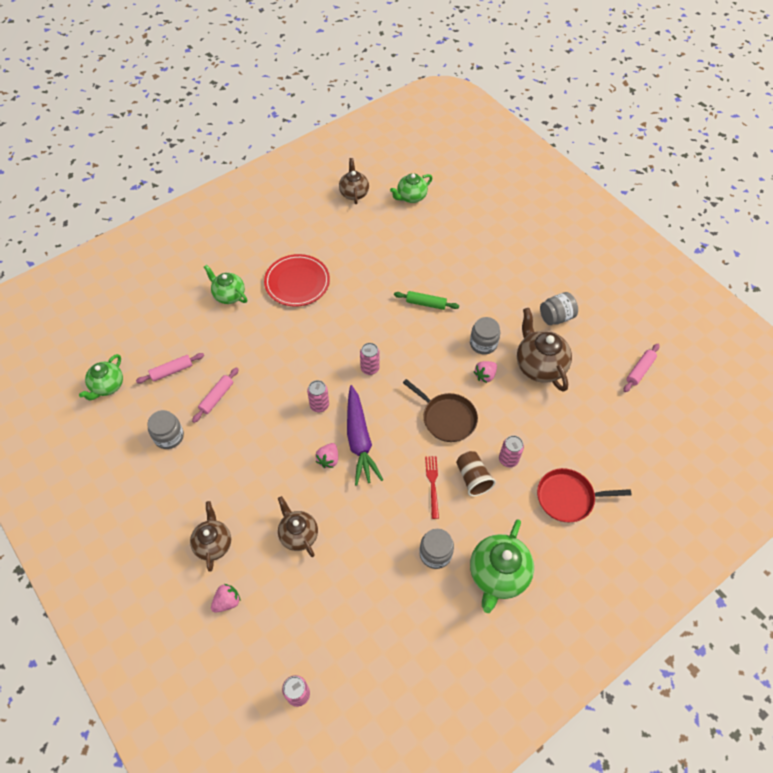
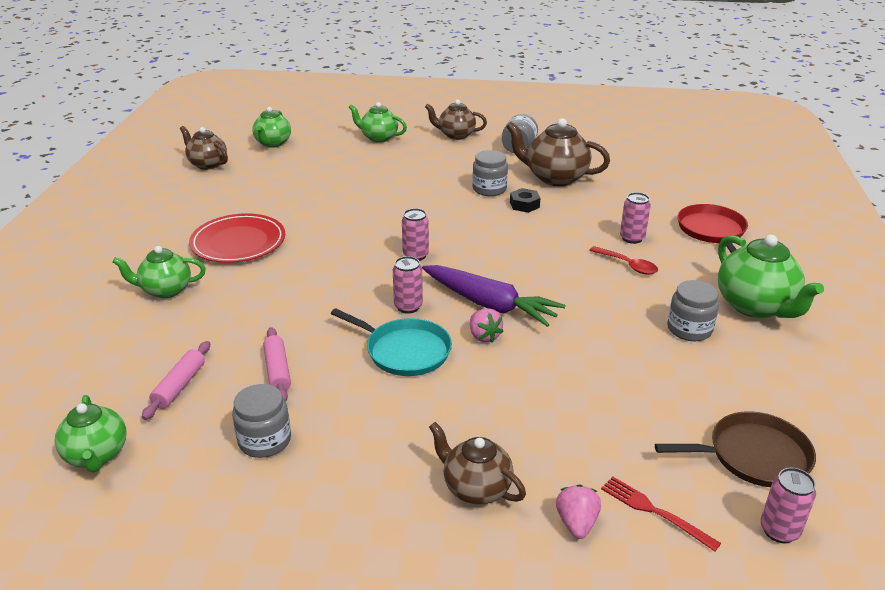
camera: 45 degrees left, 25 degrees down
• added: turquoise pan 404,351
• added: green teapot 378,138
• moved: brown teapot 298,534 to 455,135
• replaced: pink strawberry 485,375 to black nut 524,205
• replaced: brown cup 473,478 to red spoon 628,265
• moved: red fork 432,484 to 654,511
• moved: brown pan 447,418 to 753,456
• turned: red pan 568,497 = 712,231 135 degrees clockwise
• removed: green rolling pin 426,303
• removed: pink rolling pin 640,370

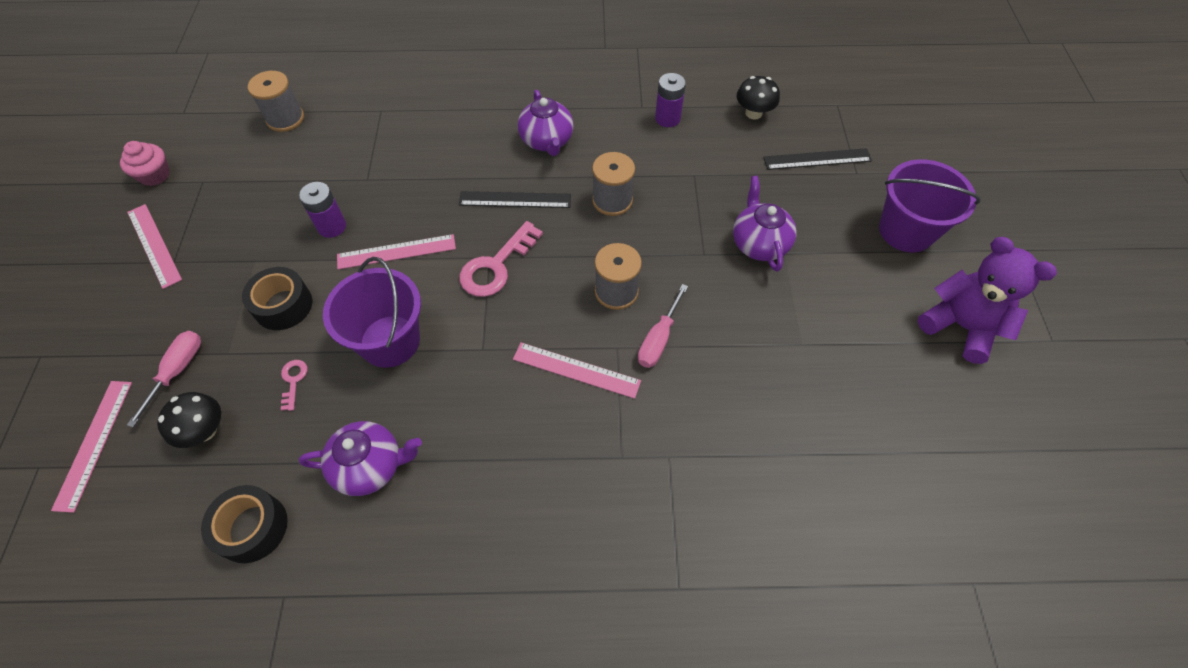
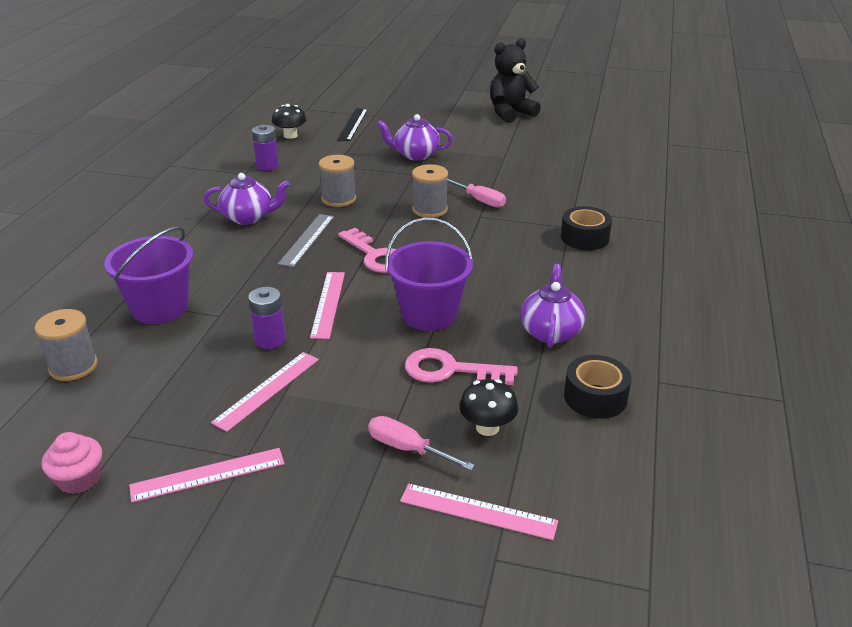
camera: 75 degrees left, 25 degrees down
• moved: purple bucket 906,231 to 160,308
• moved: pink ruler 576,370 to 267,390
• recoloured: black ruler 515,199 to grey ruler 307,239
• resized: pink key 293,380 = 450,370 x2.03
• recoloured: purple teddy bear 960,326 to black teddy bear 510,113
• moved: black tape 283,305 to 584,237

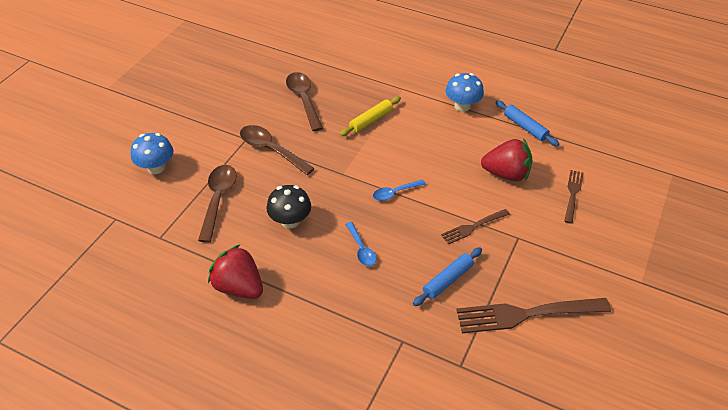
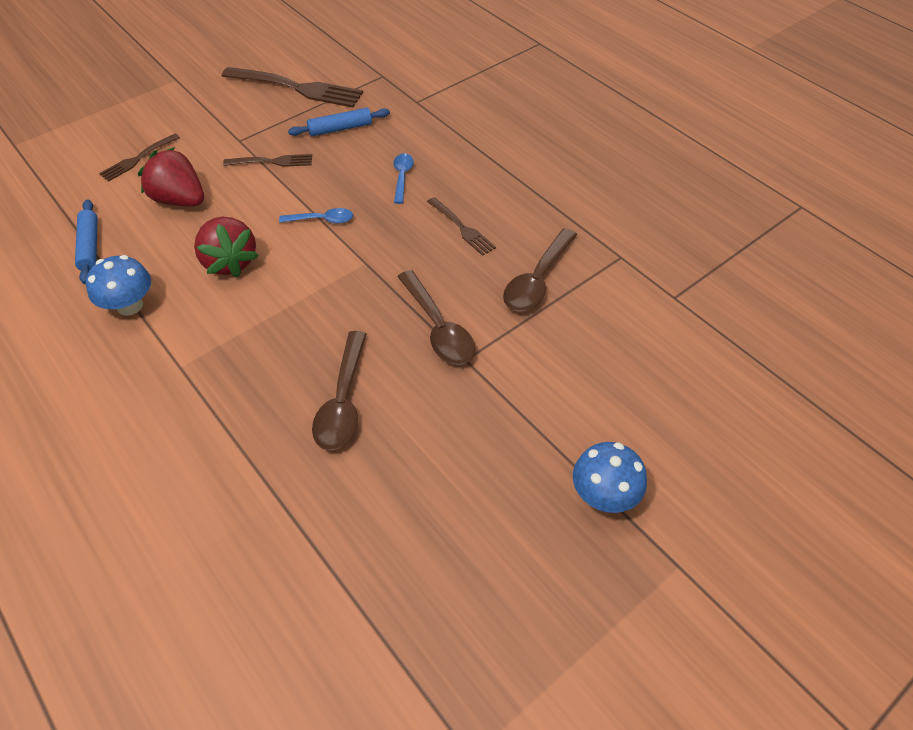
camera: 155 degrees left, 5 degrees up
• moved: red strawberry 239,287 to 230,262
• replaced: black mushroom 290,221 to brown fork 461,227
• moved: blue mushroom 156,167 to 603,495
• removed: yellow rolling pin 371,120

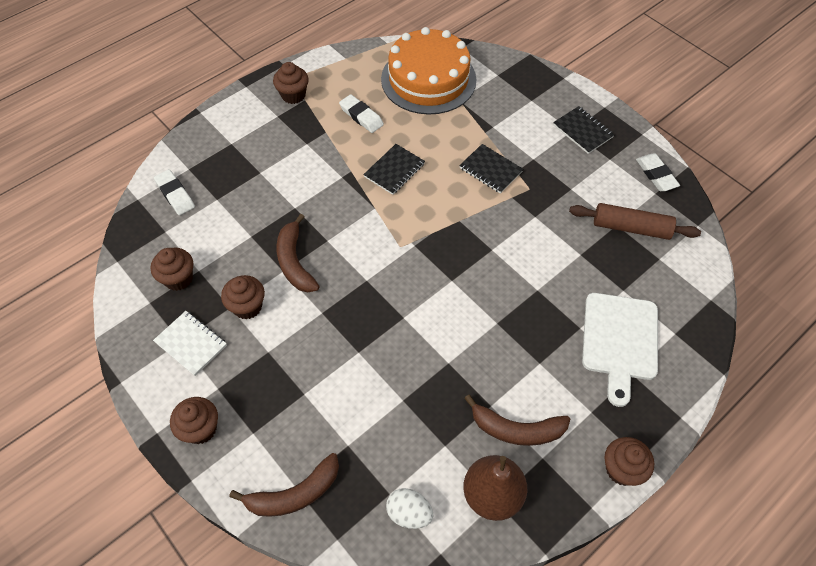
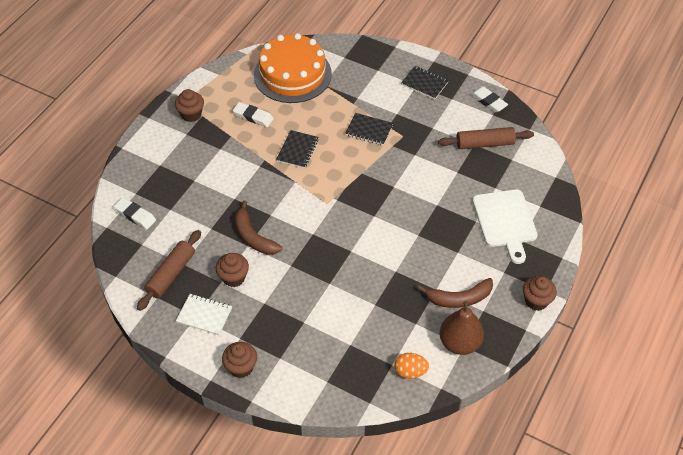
camera: 20 degrees left, 5 degrees down
• replaced: brown cupcake 178,279 to brown rolling pin 171,274
• recoloured: white egg 409,513 to orange egg 410,371
• removed: brown banana 294,494

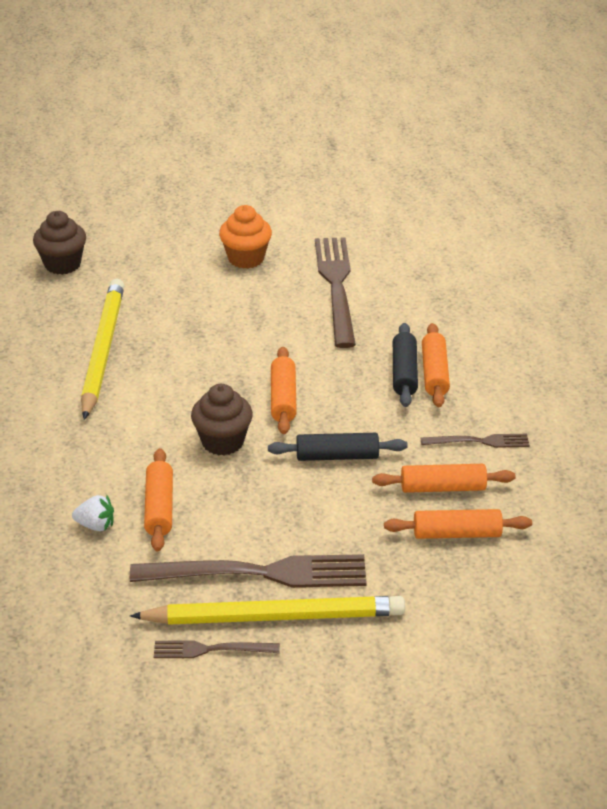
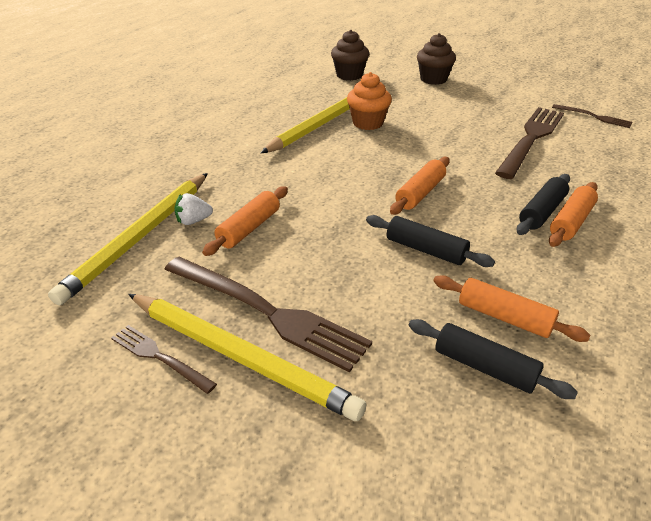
camera: 35 degrees right, 0 degrees up
• added: yellow pencil 139,237
• turned: white strawberry 96,525 = 193,221 120 degrees clockwise
• moved: orange cupcake 246,258 to 368,123
• recoloured: orange rolling pin 456,533 to black rolling pin 484,367
• moved: brown cupcake 223,442 to 433,79
• moved: brown fork 479,441 to 594,117

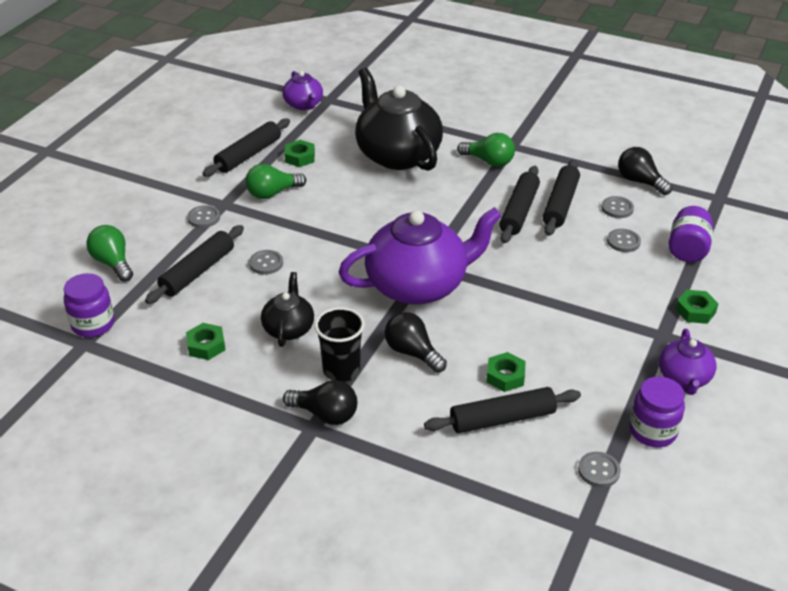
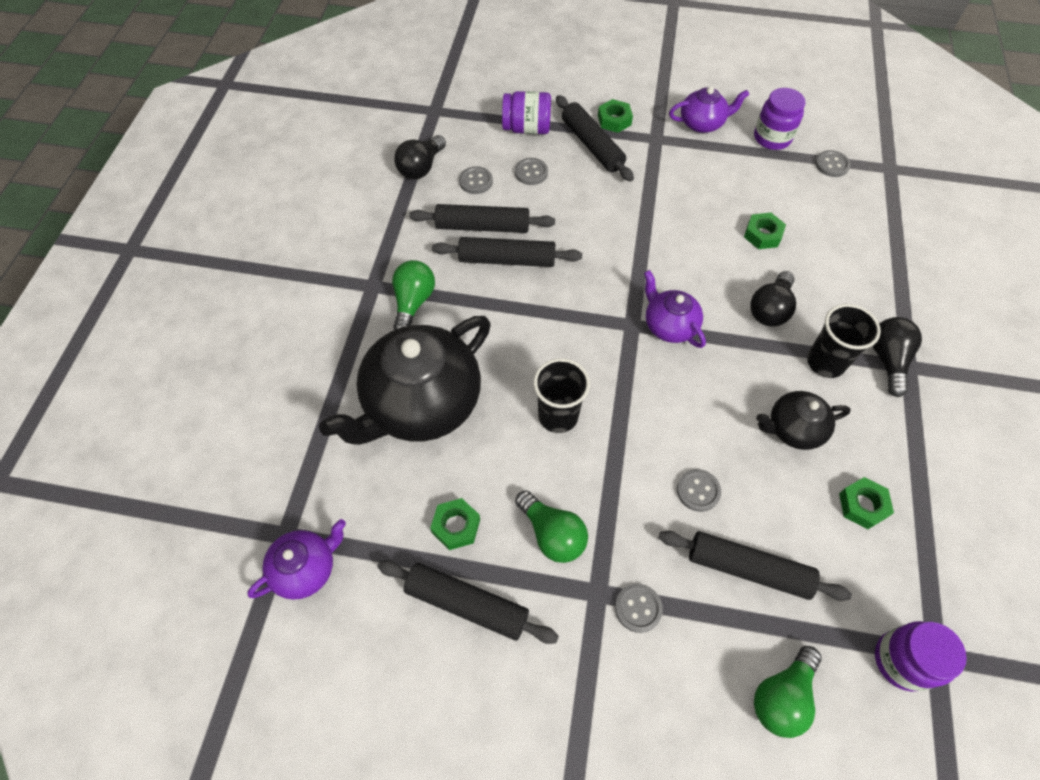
camera: 105 degrees left, 20 degrees up
• added: black cup 558,416
• moved: black rolling pin 502,419 to 592,145
• resized: purple teapot 418,285 = 669,325 x0.50

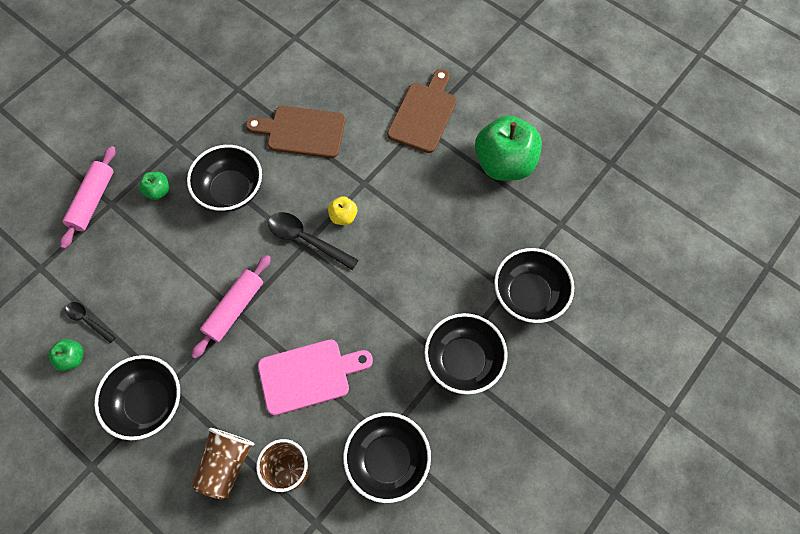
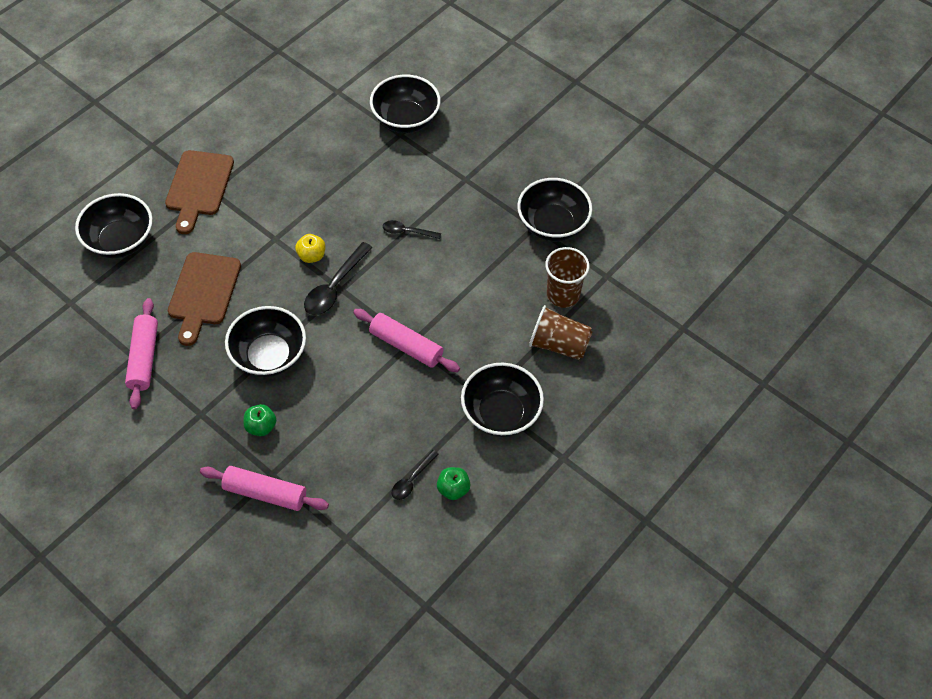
camera: 90 degrees left, 10 degrees down
• moved: black bowl 463,360 to 120,241
• added: pink rolling pin 144,358
• turned: brown cutting board 423,114 = 199,187 105 degrees counterclockwise
• added: black spoon 407,232
• removed: pink cutting board 309,375
• removed: green apple 504,164

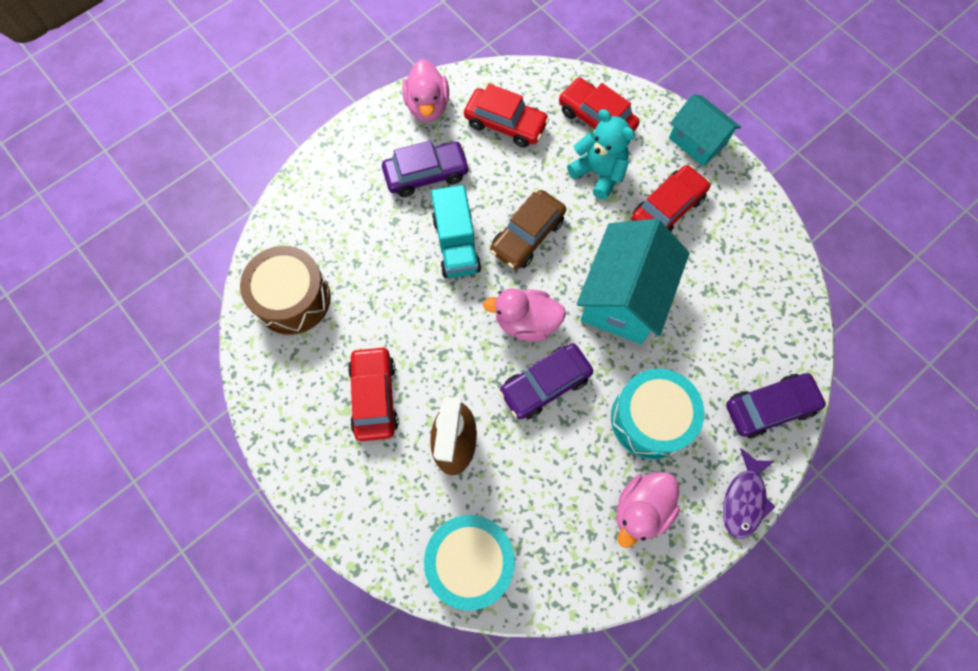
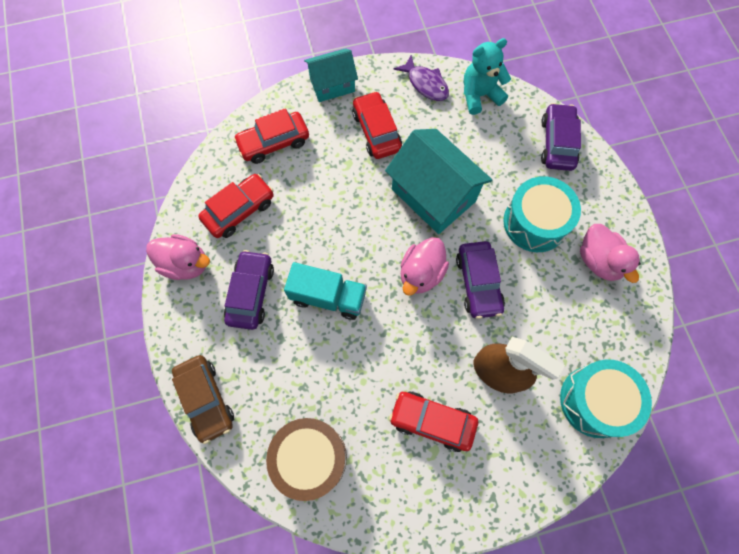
camera: 65 degrees left, 0 degrees up
• moved: brown car 527,236 to 206,399
• moved: purple fish 744,499 to 425,84
• moved: turquoise teddy bear 598,173 to 479,95

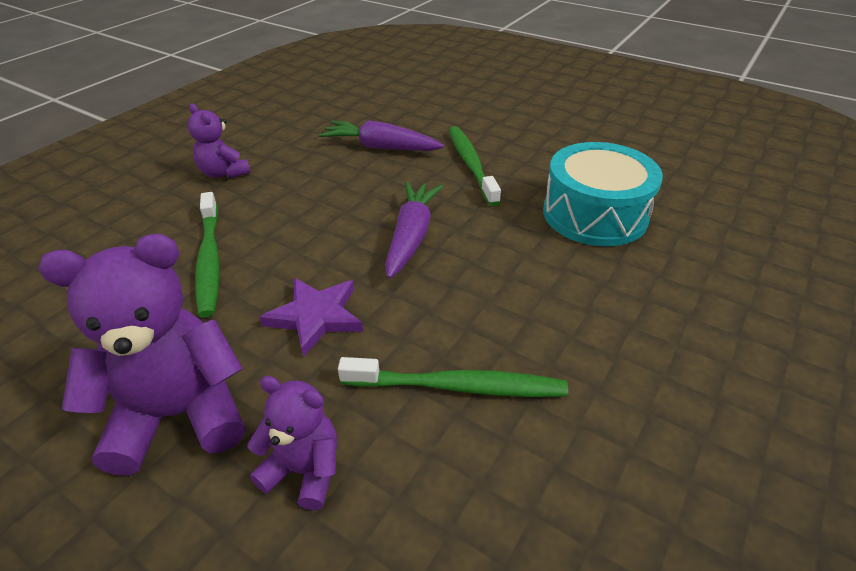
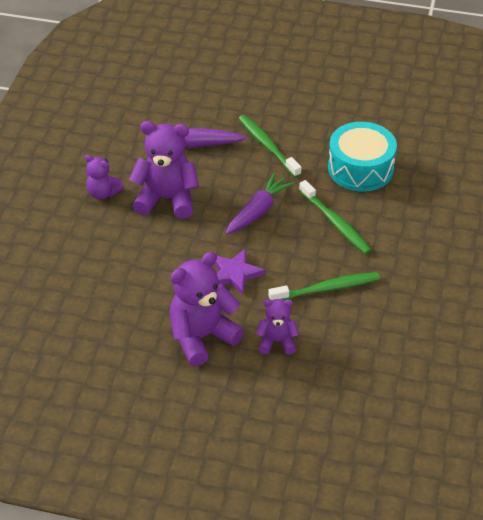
camera: 20 degrees left, 5 degrees up
• added: purple teddy bear 167,199
• turned: purple carrot 411,236 = 258,211 45 degrees clockwise
• moved: green toothbrush 210,259 to 335,222

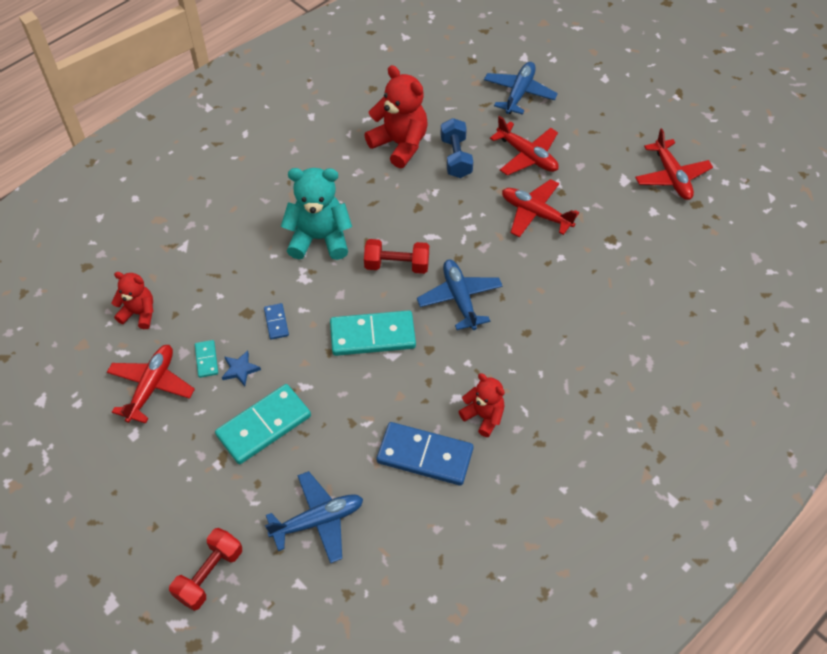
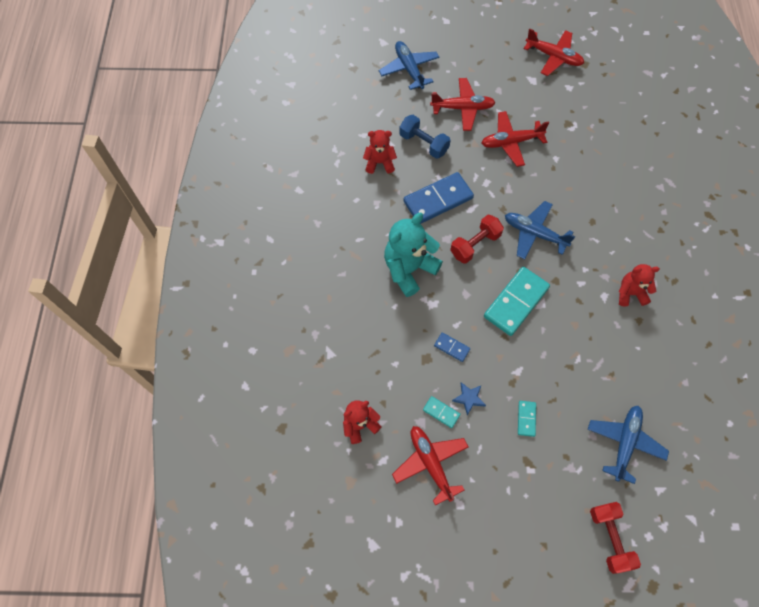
camera: 45 degrees left, 10 degrees up
• resized: red teddy bear 400,144 = 379,163 x0.60
• moved: blue domino 425,455 to 438,200
• resized: turquoise domino 264,426 = 526,419 x0.47

